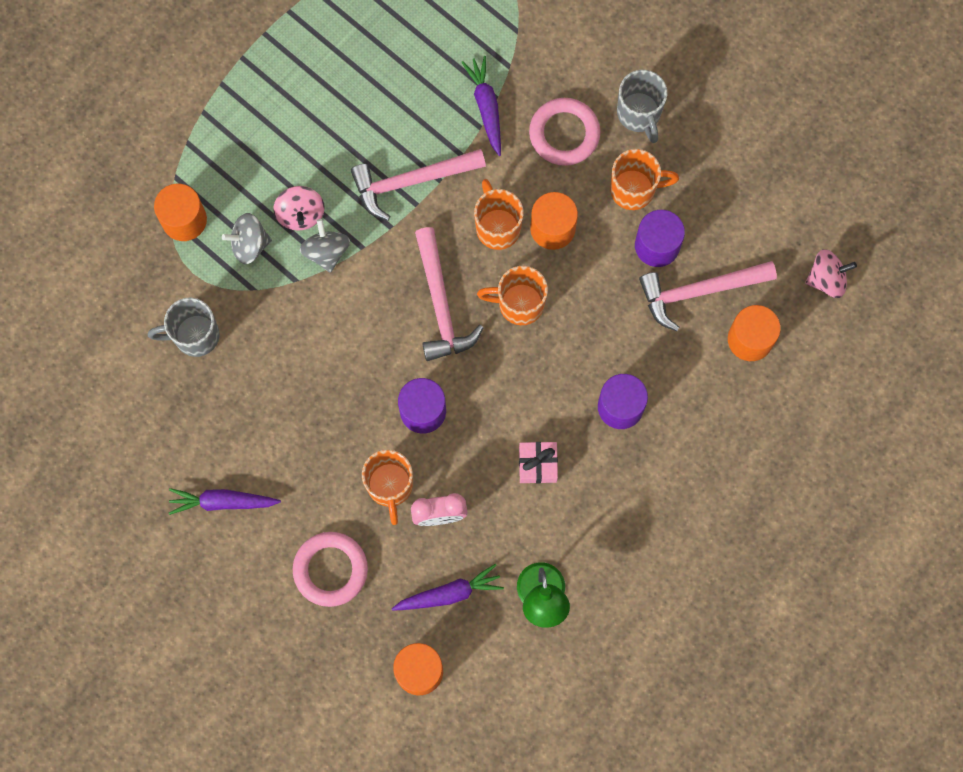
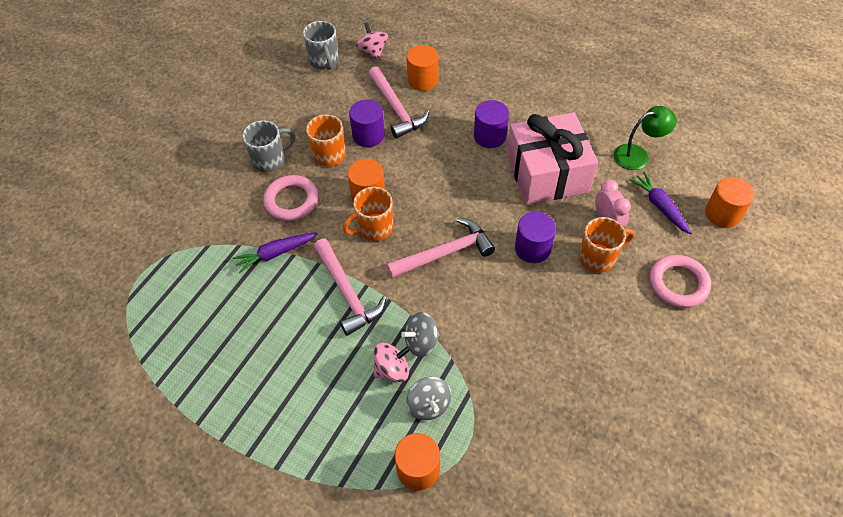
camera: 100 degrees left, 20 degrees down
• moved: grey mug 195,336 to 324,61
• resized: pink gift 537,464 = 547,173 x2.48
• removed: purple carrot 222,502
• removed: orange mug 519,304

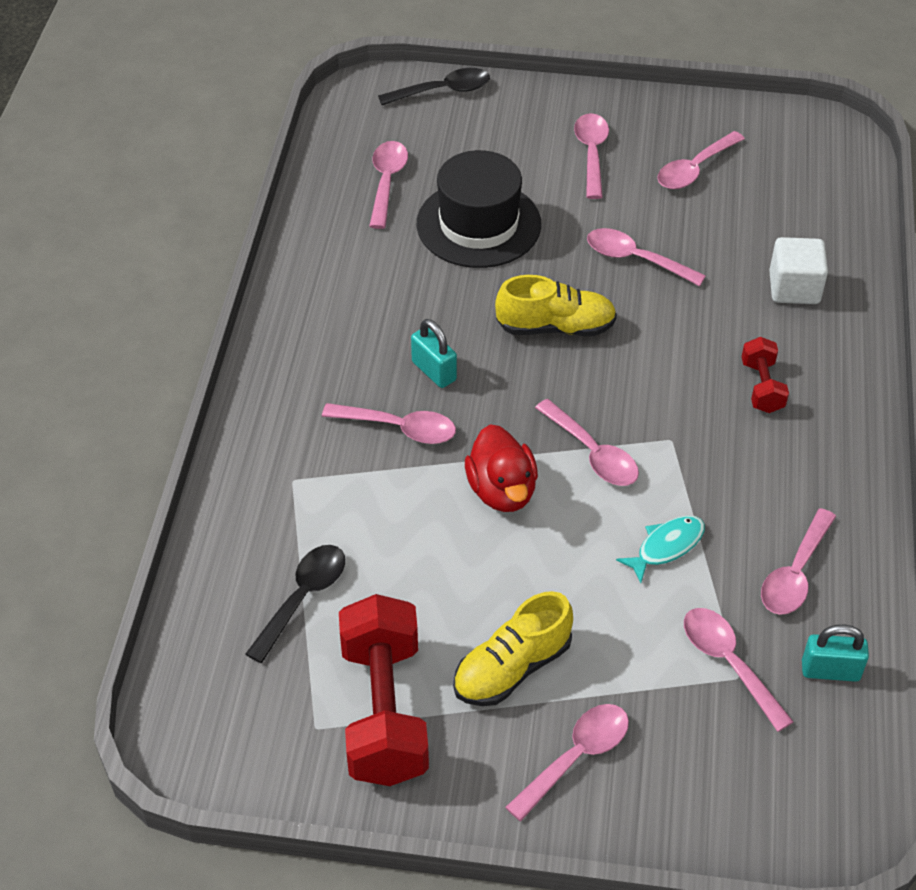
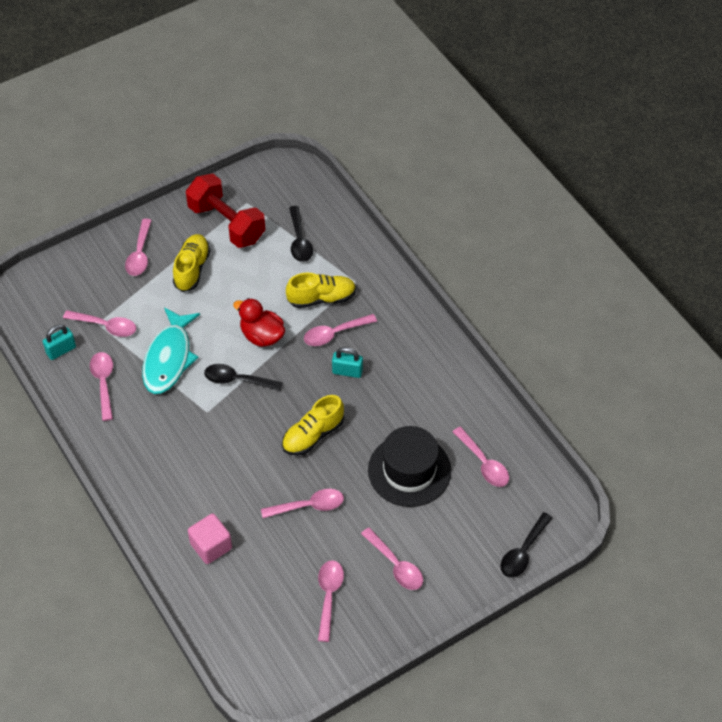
camera: 140 degrees right, 5 degrees up
• resized: turquoise fish 666,547 = 169,358 x1.93
• recoloured: white cube 794,288 to pink cube 211,546
• recoloured: pink spoon 592,453 to black spoon 237,380
• added: yellow shoe 321,298
• removed: red dumbbell 761,387

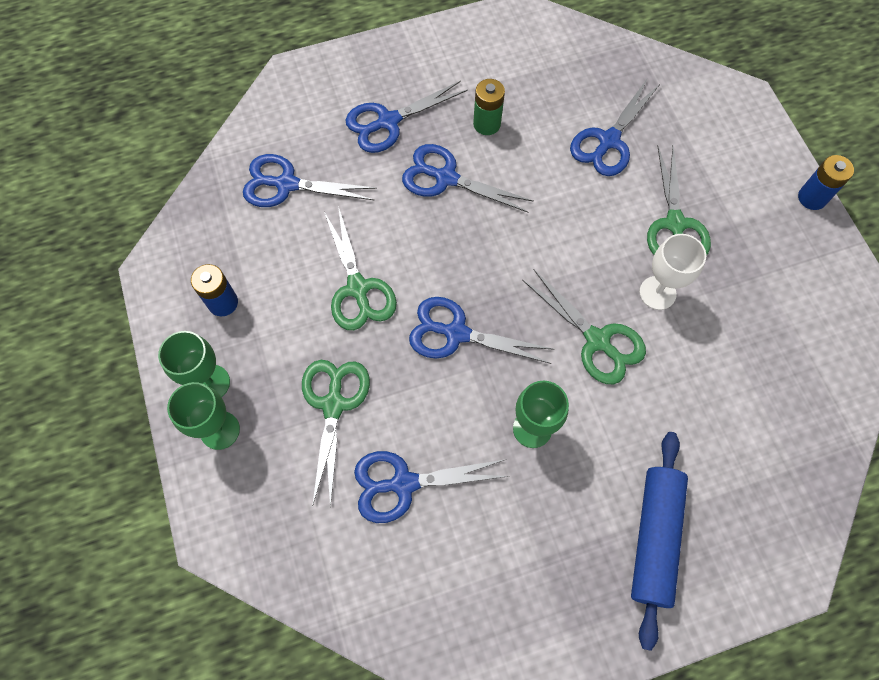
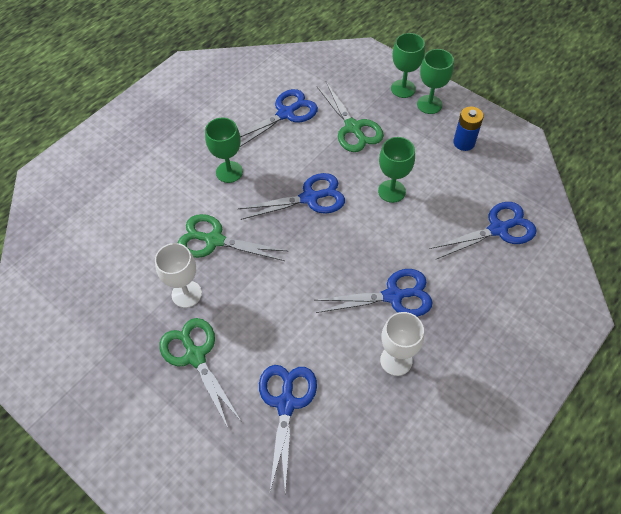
camera: 150 degrees right, 10 degrees down
• replaced: green scissors 358,288 to green goblet 391,191
• replaced: green battery 487,124 to white goblet 396,360
• removed: blue scissors 388,122
• removed: blue rolling pin 654,538
• removed: blue battery 812,198

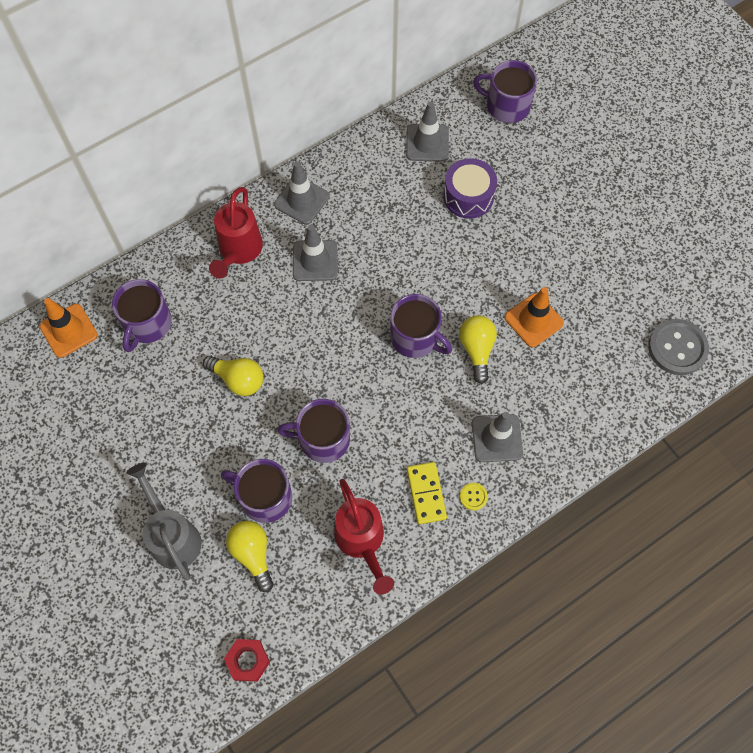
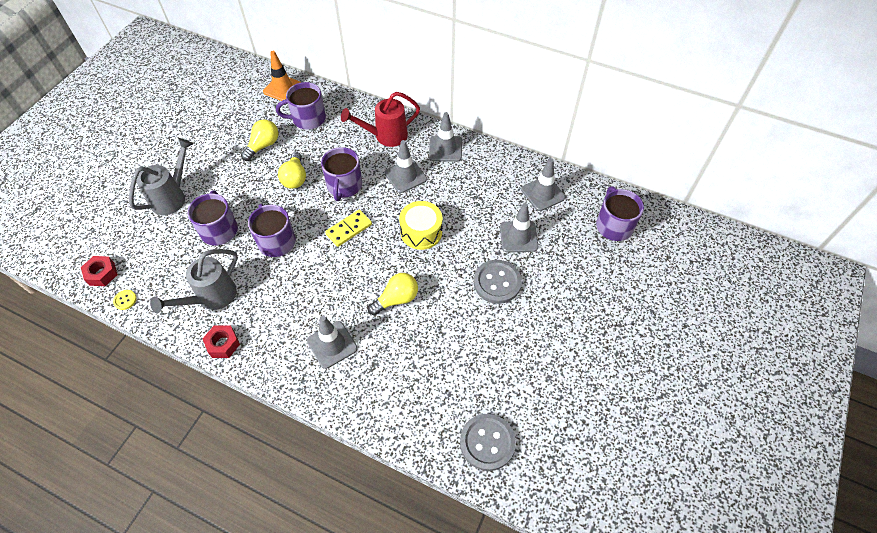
camera: 60 degrees right, 10 degrees down
• moved: yellow button 473,496 to 125,300
• recoloured: red watering can 362,541 to grey watering can 211,297
• added: red nut 223,344
• moved: yellow light bulb 253,554 to 263,146
• moved: purple mug 415,337 to 344,185
• moved: yellow domino 426,493 to 349,229
• added: yellow drum 421,232
• added: grey button 497,282
• replaced: purple drum 468,196 to grey traffic cone 518,237
• removed: orange traffic cone 533,320

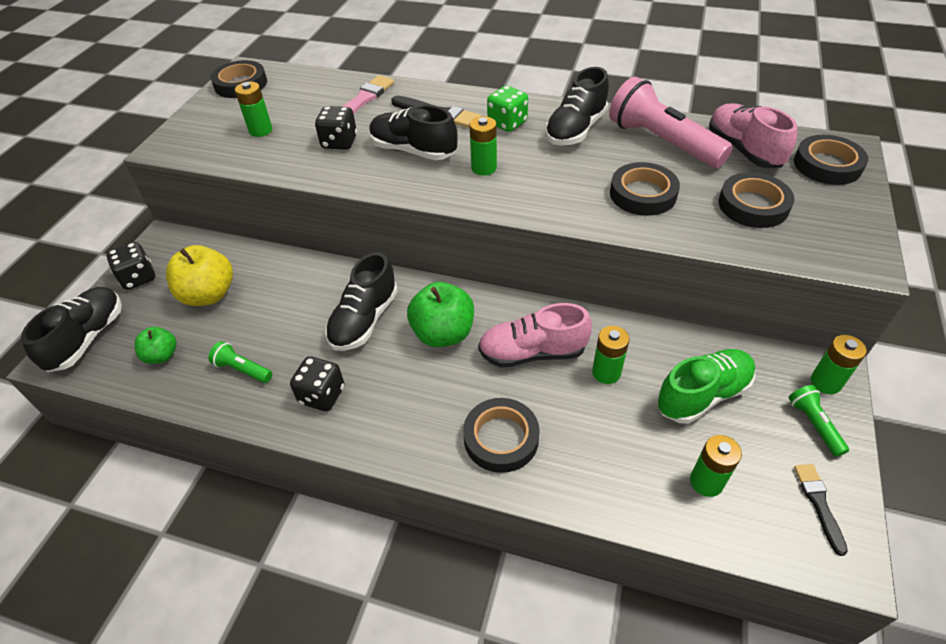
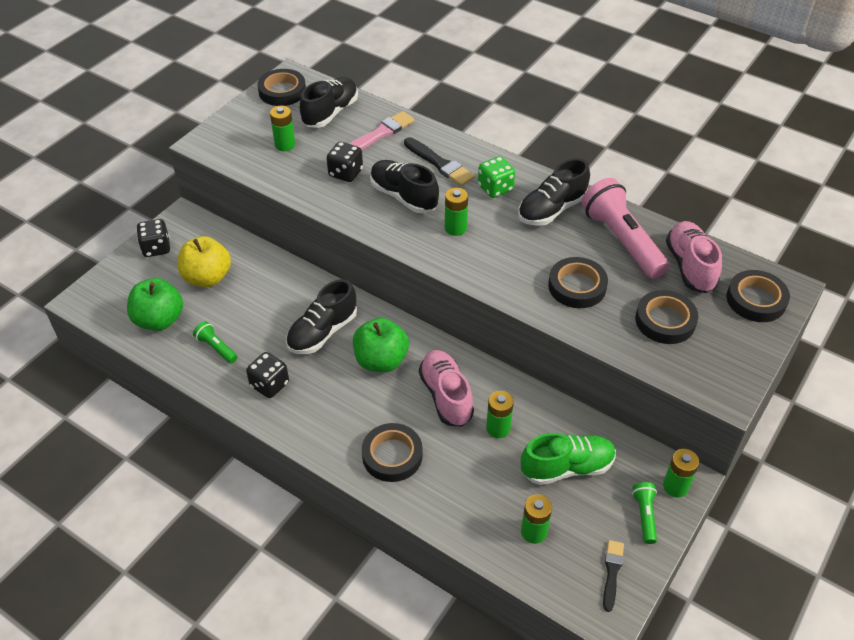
camera: 15 degrees right, 0 degrees up
• resized: green apple 162,355 = 159,320 x1.74
• moved: black shoe 88,338 to 330,113
• turned: pink shoe 532,353 = 446,396 60 degrees clockwise

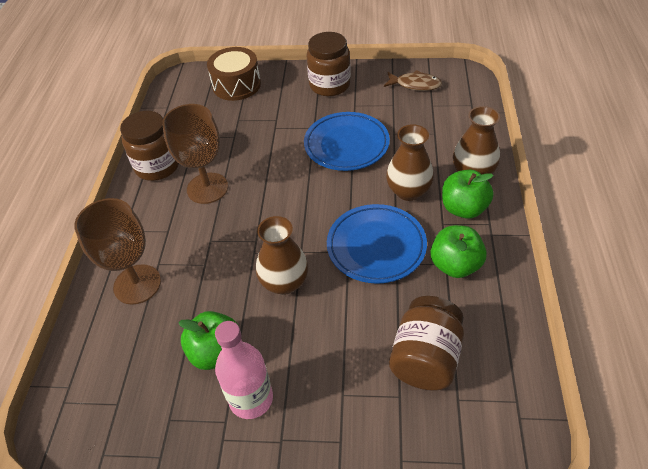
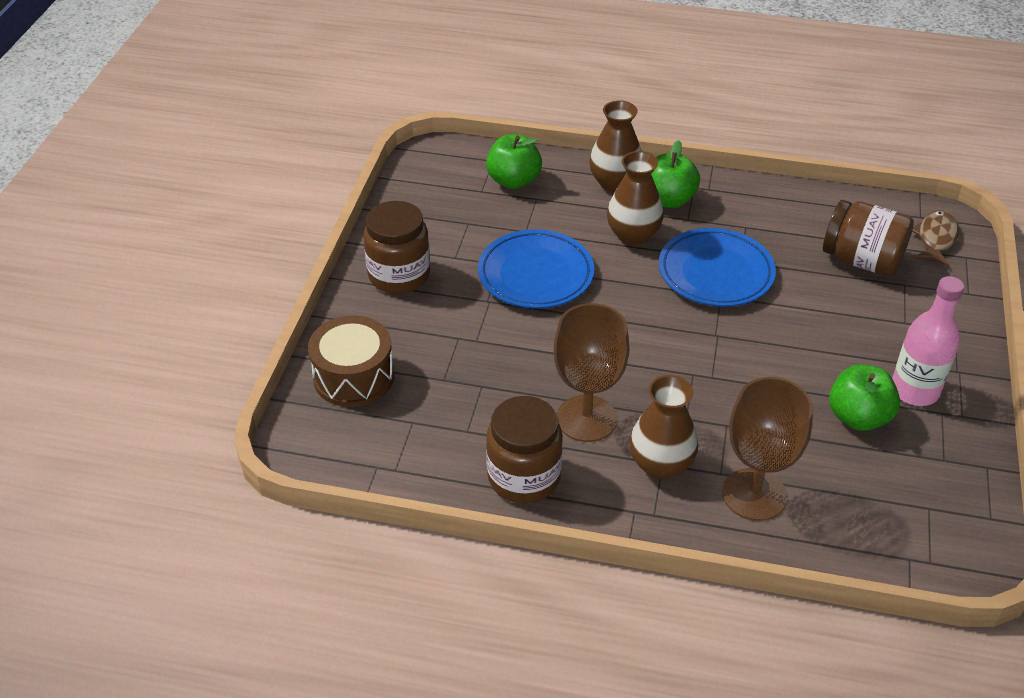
camera: 85 degrees left, 5 degrees down
• moved: green apple 455,265 to 513,181
• moved: brown vase 284,282 to 660,465
• moved: brown fish 415,85 to 935,238

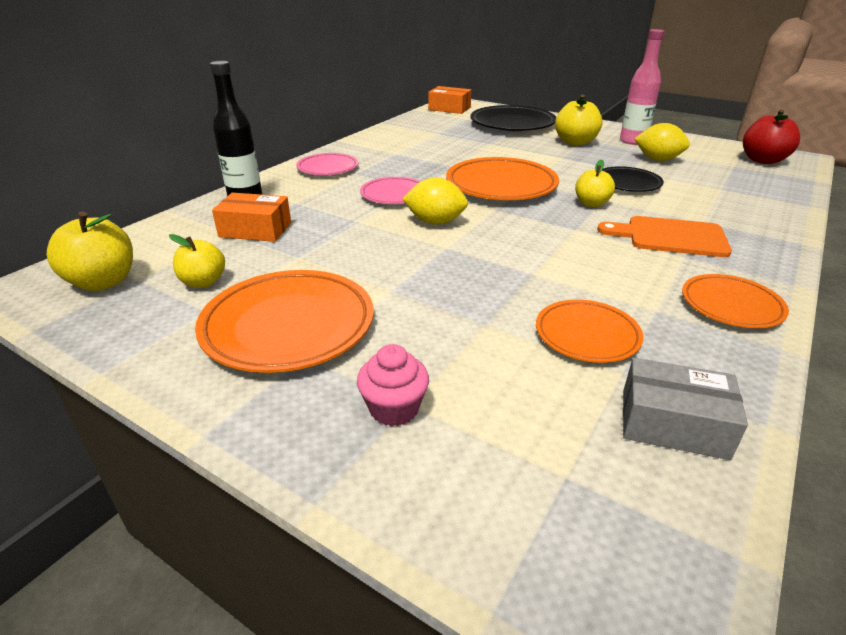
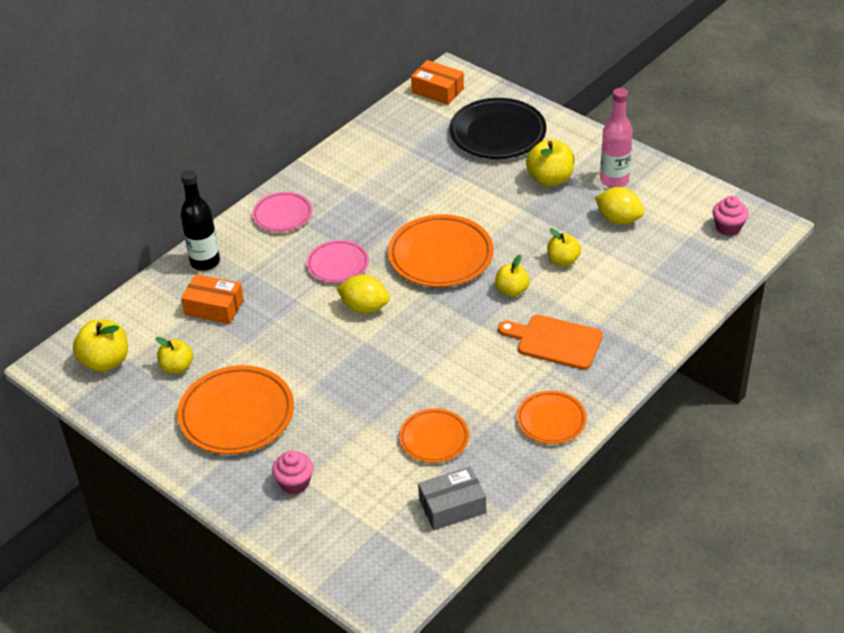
camera: 10 degrees right, 10 degrees up
• turned: grey box 673,423 = 452,506 45 degrees counterclockwise
• replaced: black plate 627,183 to yellow apple 563,260
• replaced: red apple 763,160 to pink cupcake 728,227

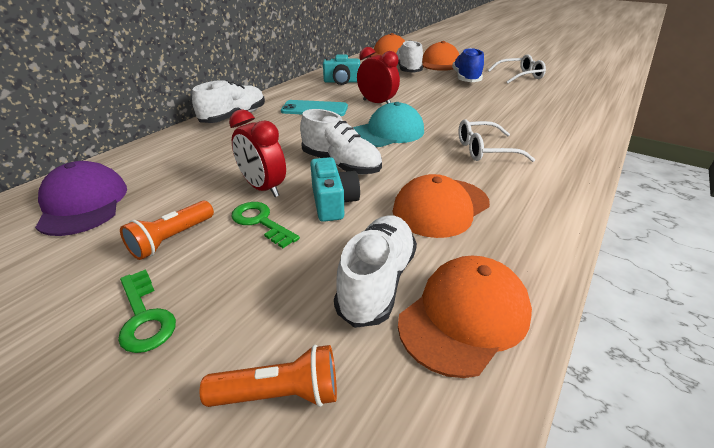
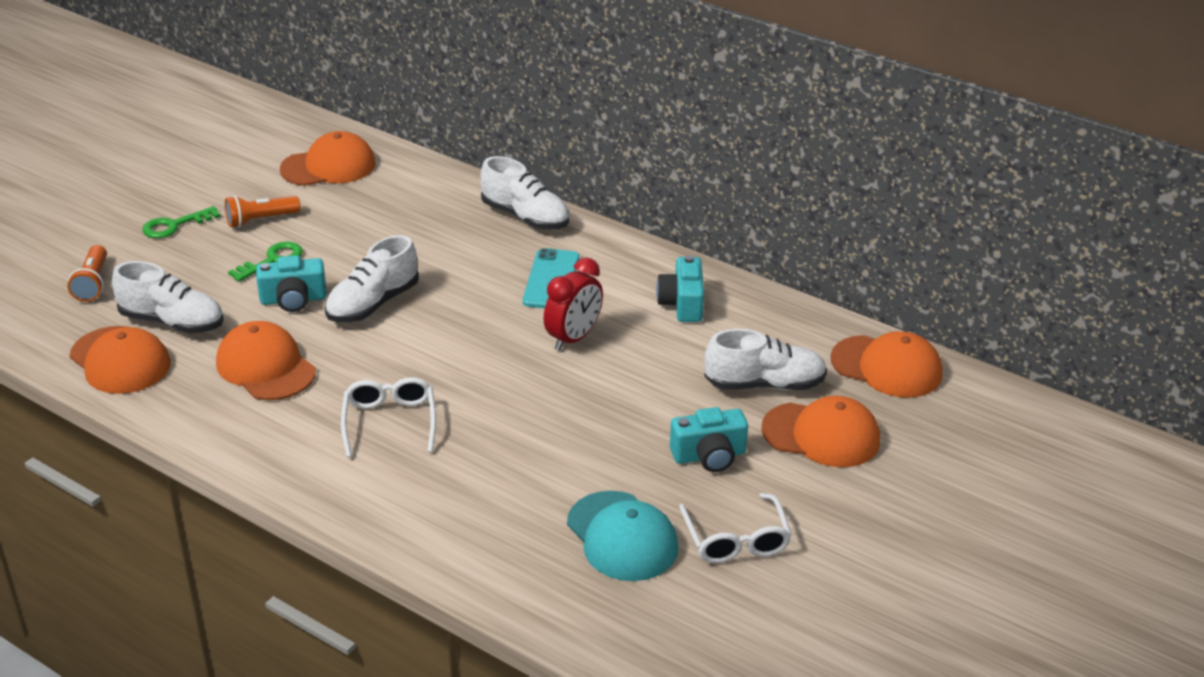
camera: 90 degrees right, 0 degrees up
• turned: orange flashlight 172,239 = 260,220 60 degrees counterclockwise
• recoloured: purple cap 83,204 to orange cap 328,166
• moved: turquoise cap 387,132 to 622,537
• replaced: blue shoe 466,79 to turquoise camera 709,456
• removed: red clock 263,188

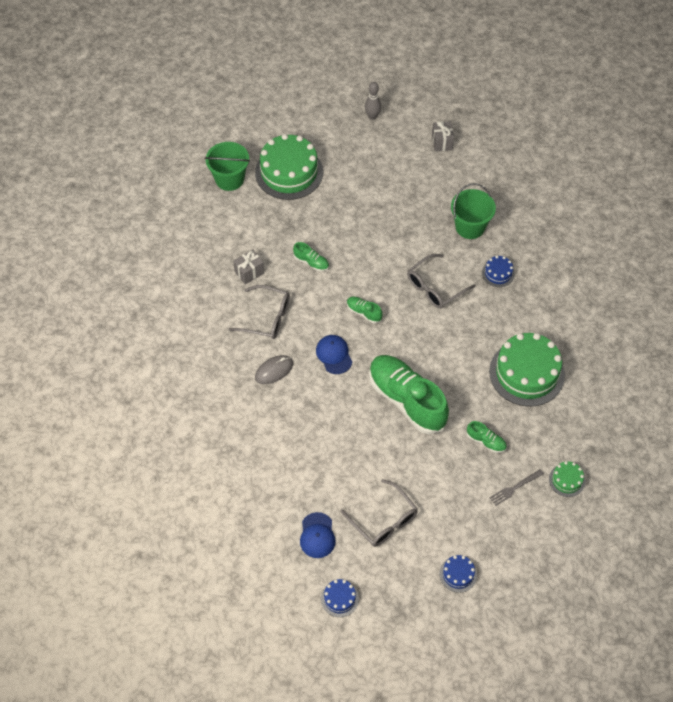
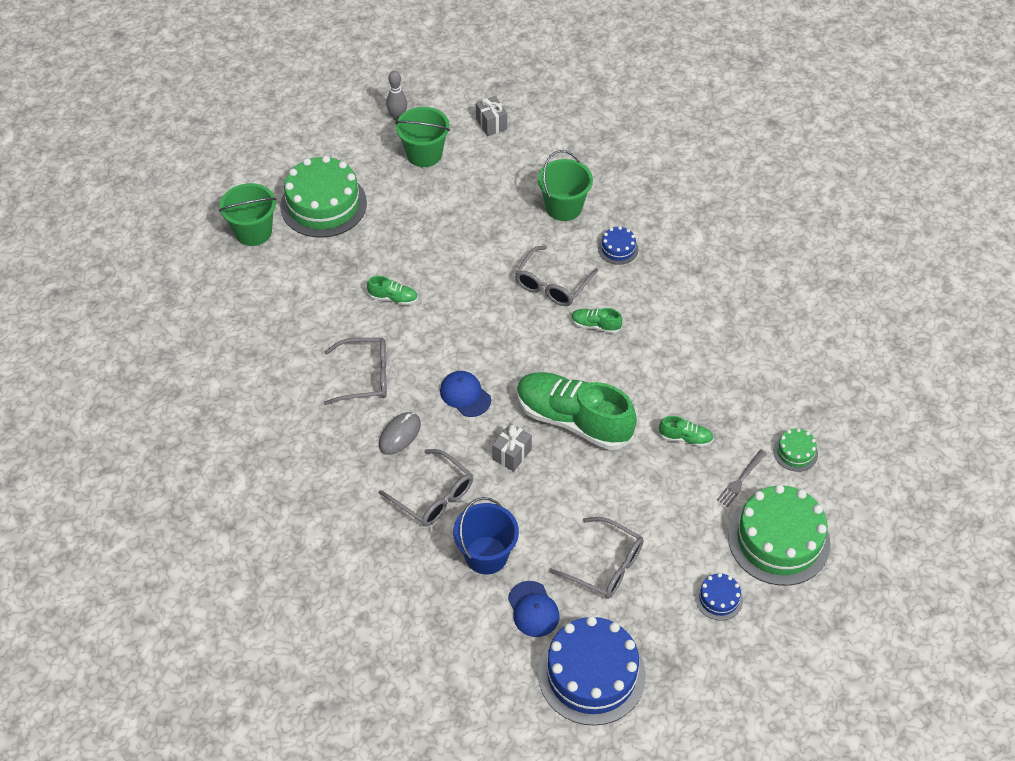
camera: 20 degrees left, 5 degrees down
• added: grey glasses 433,496
• added: green bucket 424,154
• added: blue bucket 486,555
• moved: grey gift 249,272 to 512,454
• resized: blue cake 339,598 = 591,674 x2.19
• moved: green shoe 364,312 to 595,325
• moved: green cake 526,373 to 778,540

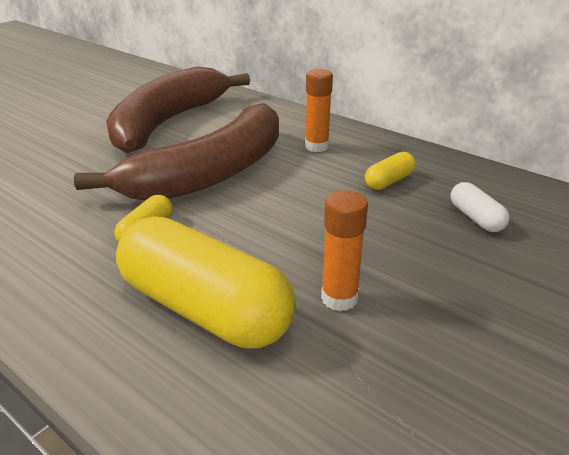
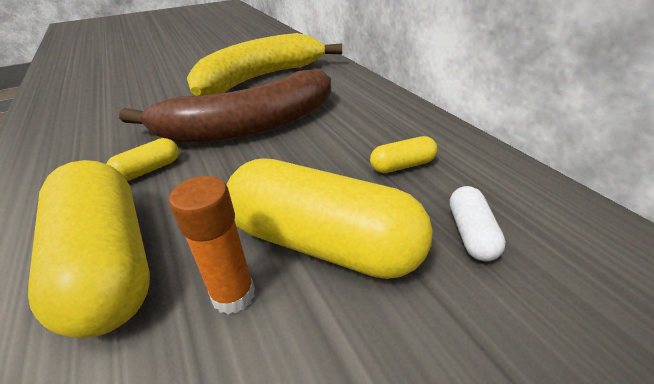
camera: 25 degrees right, 5 degrees up
• recoloured: brown banana 168,122 to yellow banana 260,78
• added: yellow capsule 323,243
• removed: orange glue stick 316,146

